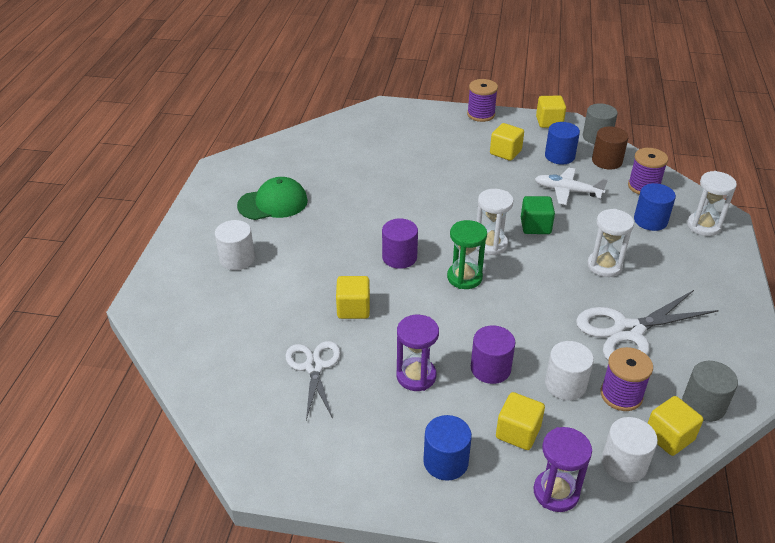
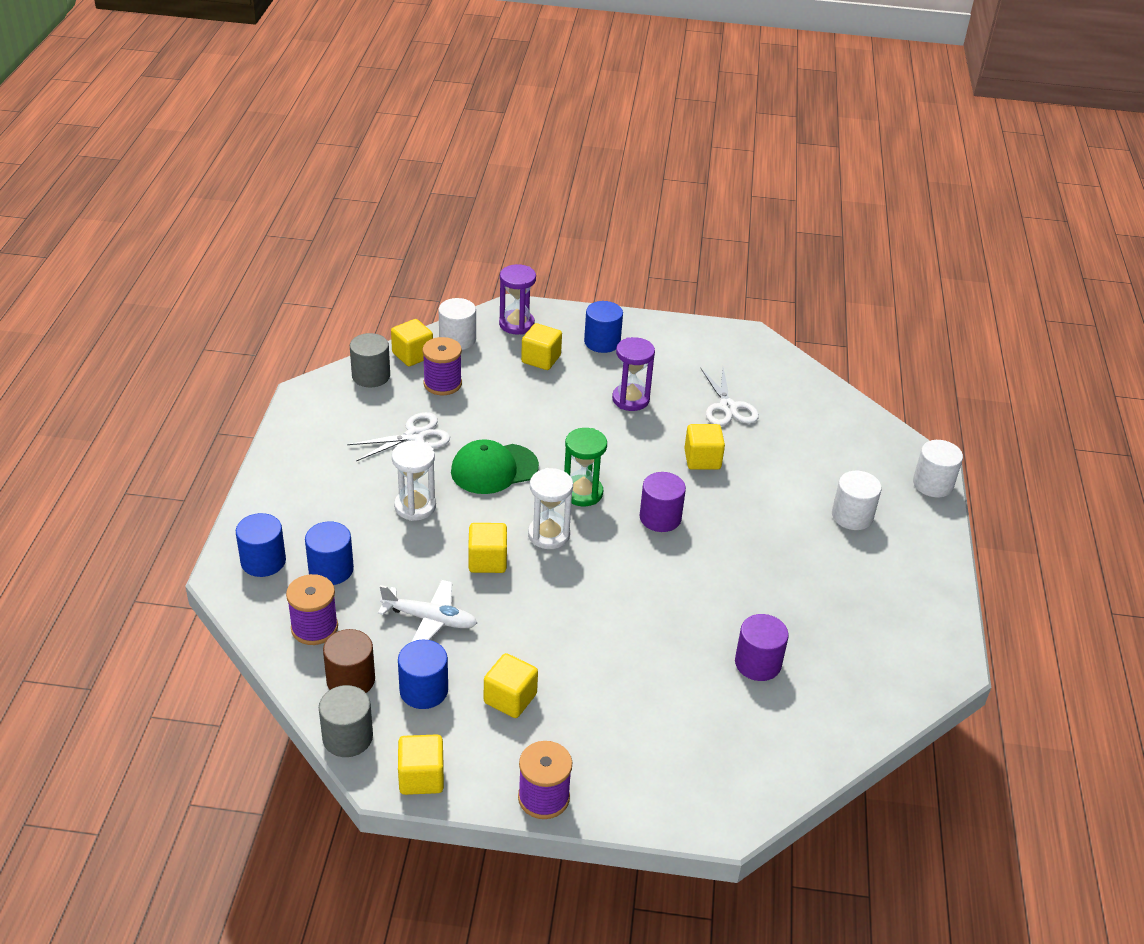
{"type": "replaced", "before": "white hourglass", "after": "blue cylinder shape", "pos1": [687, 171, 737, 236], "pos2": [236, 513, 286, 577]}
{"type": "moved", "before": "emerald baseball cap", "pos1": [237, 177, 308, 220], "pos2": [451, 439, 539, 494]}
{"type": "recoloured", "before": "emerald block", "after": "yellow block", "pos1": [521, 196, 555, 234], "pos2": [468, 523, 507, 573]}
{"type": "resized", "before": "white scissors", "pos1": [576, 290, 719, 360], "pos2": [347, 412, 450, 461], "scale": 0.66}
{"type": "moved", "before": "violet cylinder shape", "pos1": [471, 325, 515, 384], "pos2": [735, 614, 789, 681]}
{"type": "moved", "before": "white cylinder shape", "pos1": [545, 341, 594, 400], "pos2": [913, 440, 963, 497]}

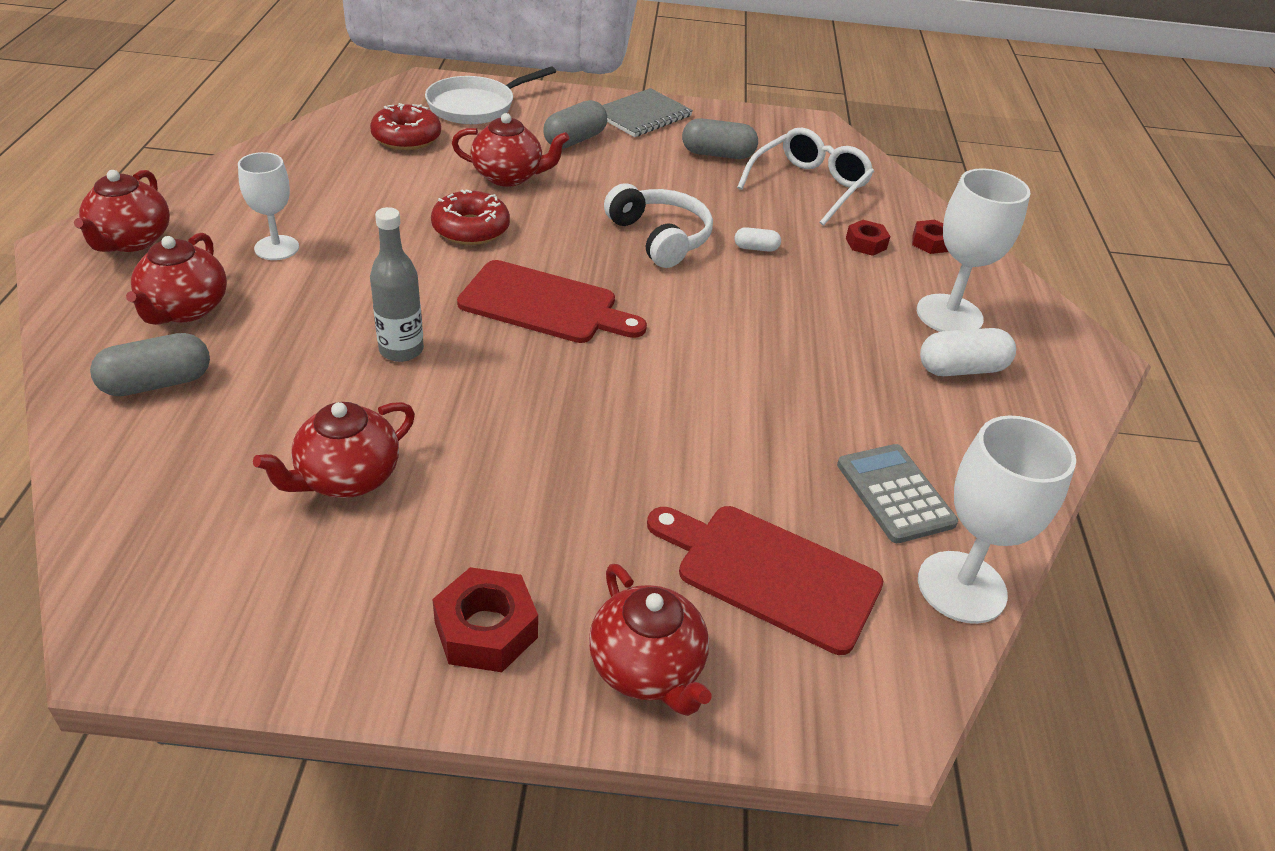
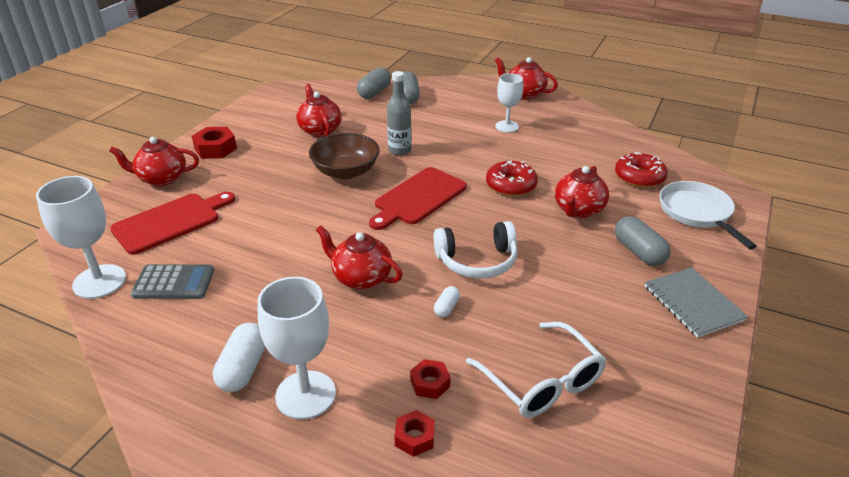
{"type": "moved", "before": "ash-grey capsule", "pos1": [682, 118, 758, 159], "pos2": [357, 67, 391, 99]}
{"type": "moved", "before": "red china teapot", "pos1": [126, 233, 227, 325], "pos2": [316, 225, 402, 290]}
{"type": "added", "after": "brown serving bowl", "pos2": [309, 133, 379, 179]}

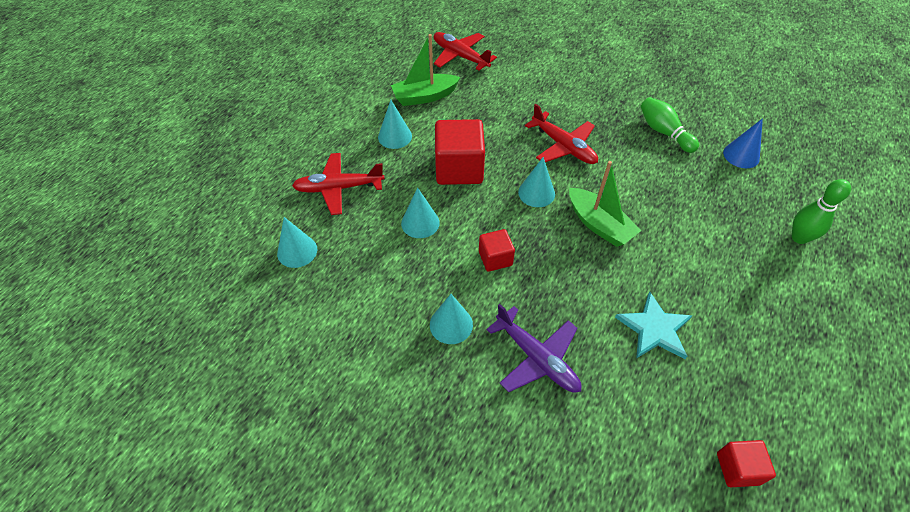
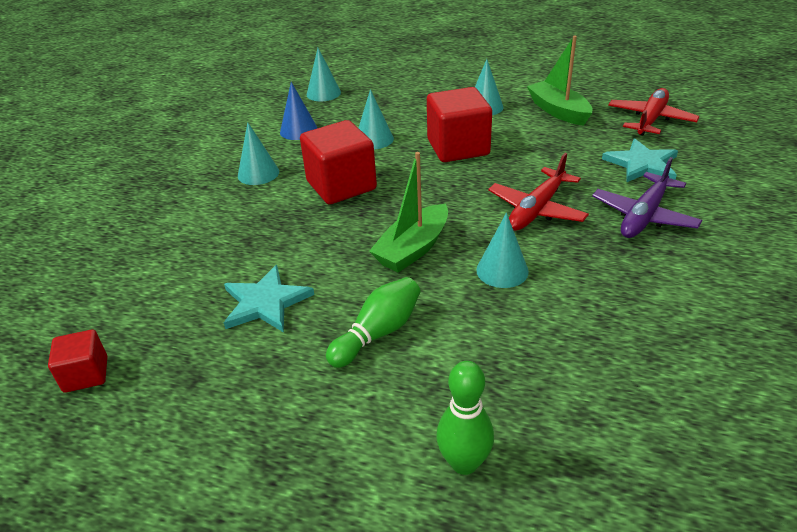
{"type": "moved", "before": "emerald bowling pin", "pos1": [640, 97, 699, 153], "pos2": [326, 277, 420, 368]}
{"type": "moved", "before": "blue cone shape", "pos1": [723, 118, 763, 168], "pos2": [280, 82, 317, 140]}
{"type": "removed", "before": "red toy plane", "pos1": [292, 153, 385, 215]}
{"type": "moved", "before": "turquoise cone shape", "pos1": [518, 157, 555, 207], "pos2": [476, 213, 529, 288]}
{"type": "resized", "before": "red block", "pos1": [479, 229, 515, 272], "pos2": [300, 120, 377, 204], "scale": 1.84}
{"type": "moved", "before": "violet toy plane", "pos1": [486, 304, 581, 393], "pos2": [592, 157, 702, 238]}
{"type": "added", "after": "turquoise five-pointed star", "pos2": [602, 138, 678, 183]}

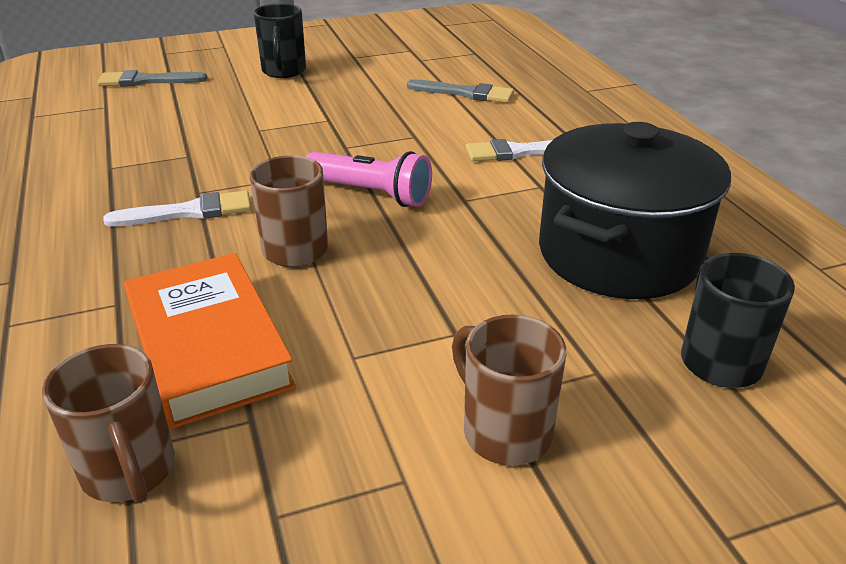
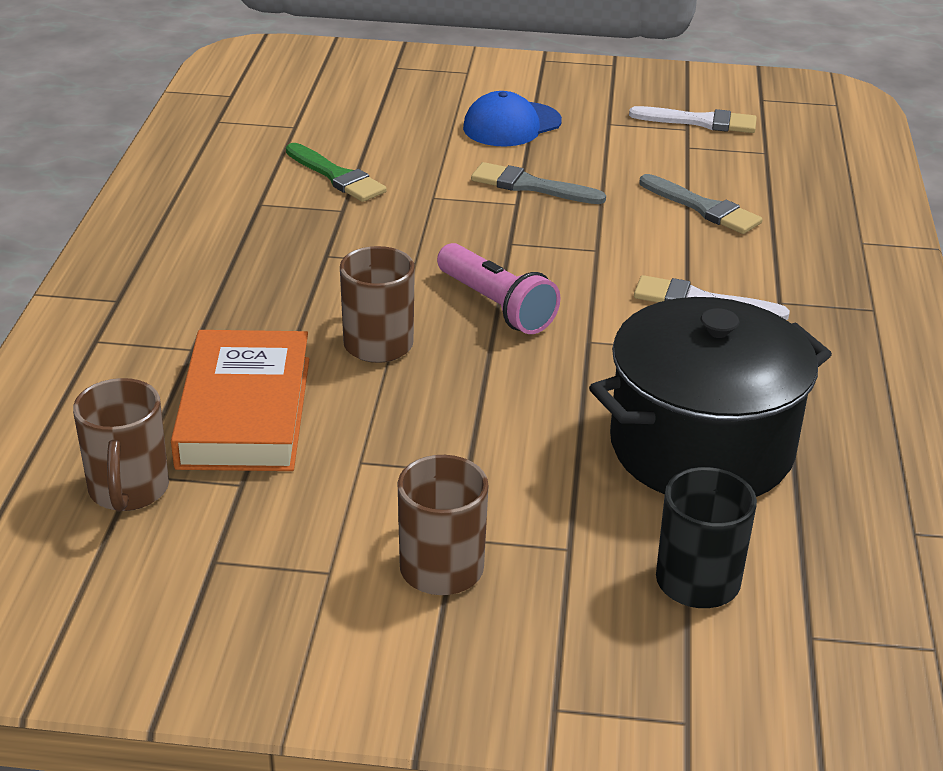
{"type": "replaced", "before": "black mug", "after": "blue baseball cap", "pos1": [254, 3, 306, 78], "pos2": [463, 91, 562, 147]}
{"type": "moved", "before": "ash-grey brush", "pos1": [97, 70, 207, 87], "pos2": [471, 162, 606, 204]}
{"type": "moved", "before": "white brush", "pos1": [103, 191, 251, 227], "pos2": [629, 106, 757, 133]}
{"type": "added", "after": "emerald brush", "pos2": [286, 143, 387, 202]}

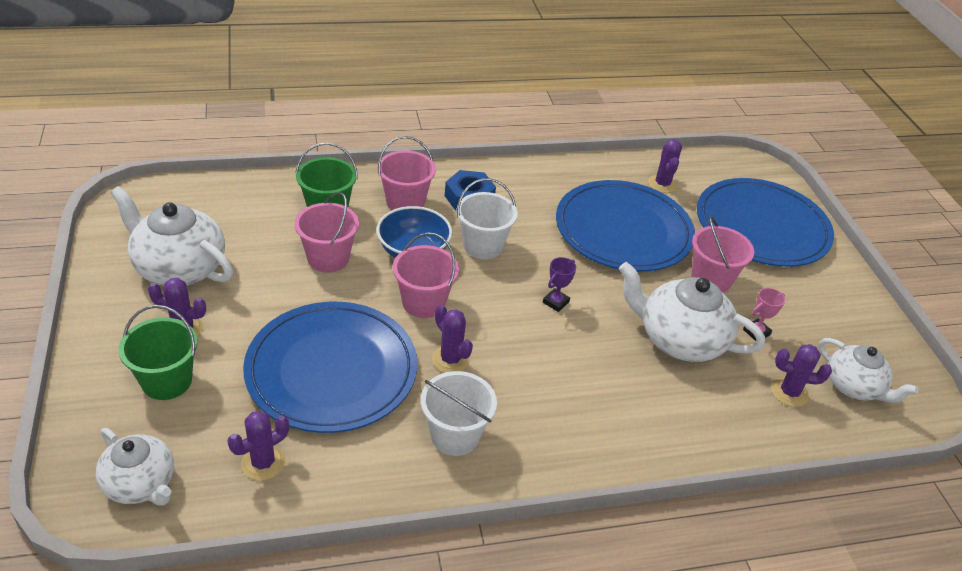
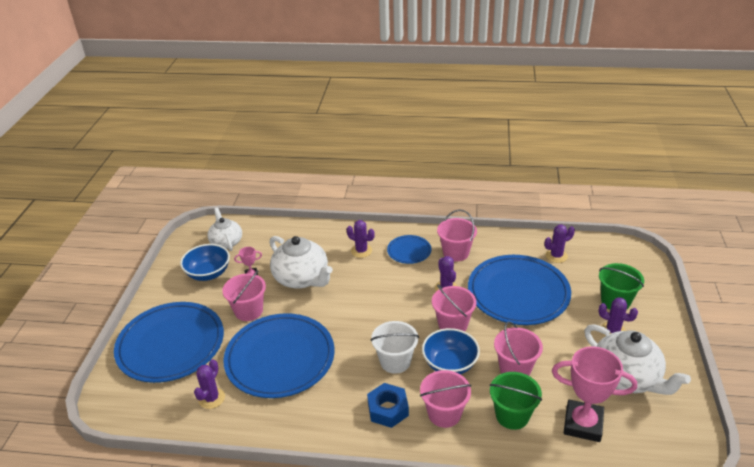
{"type": "removed", "before": "violet award cup", "pos1": [543, 257, 576, 312]}
{"type": "moved", "before": "violet prickly plant", "pos1": [771, 344, 832, 407], "pos2": [347, 220, 375, 258]}
{"type": "recoloured", "before": "white pail", "after": "rosy pail", "pos1": [421, 371, 497, 456], "pos2": [437, 209, 477, 261]}
{"type": "removed", "before": "white china teapot", "pos1": [95, 428, 174, 505]}
{"type": "added", "after": "blue flat dish", "pos2": [387, 235, 431, 264]}
{"type": "added", "after": "blue serving bowl", "pos2": [180, 244, 230, 281]}
{"type": "added", "after": "rosy award cup", "pos2": [552, 346, 637, 442]}

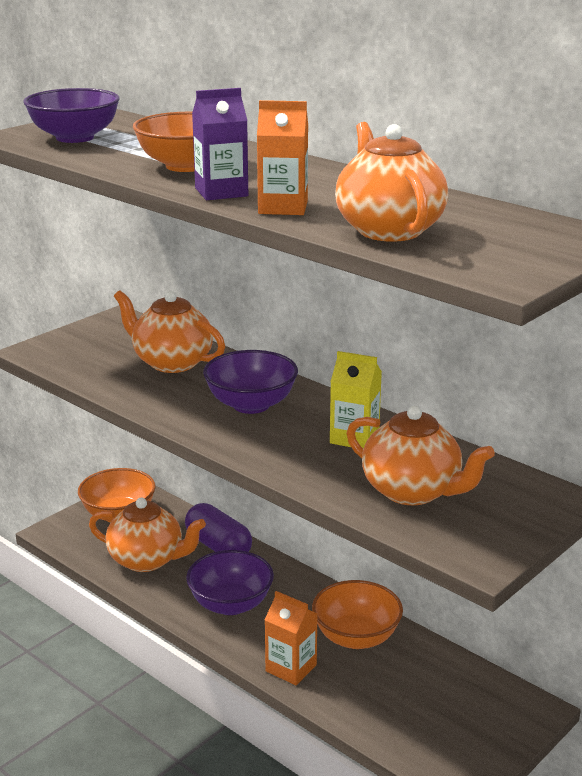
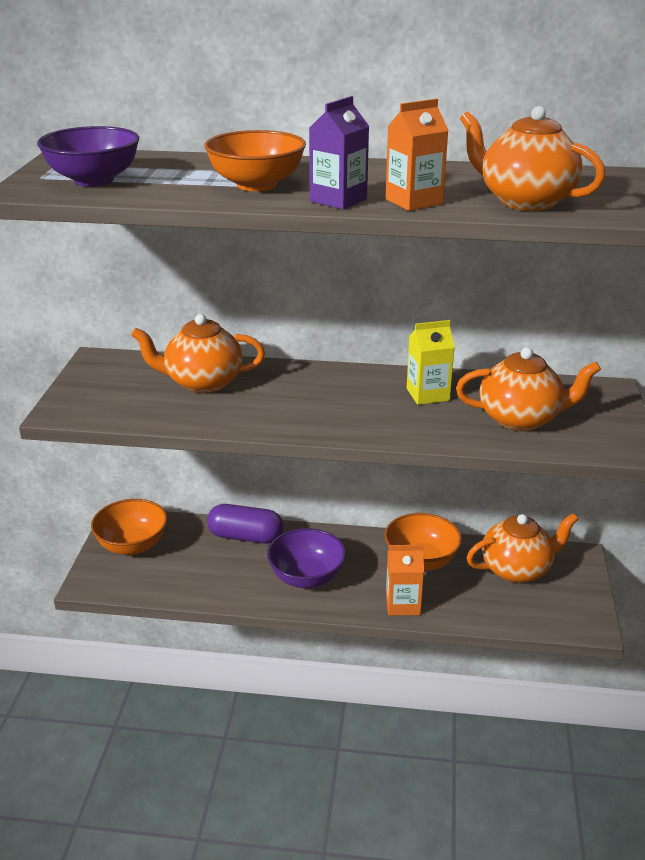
{"type": "removed", "before": "violet serving bowl", "pos1": [203, 350, 298, 414]}
{"type": "moved", "before": "orange-coloured china teapot", "pos1": [89, 498, 206, 572], "pos2": [467, 513, 579, 583]}

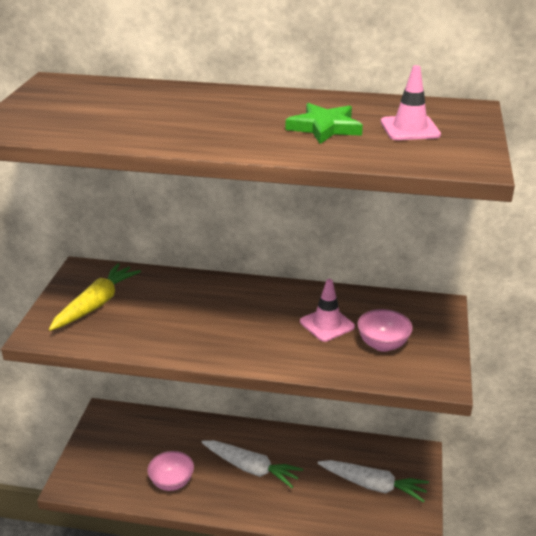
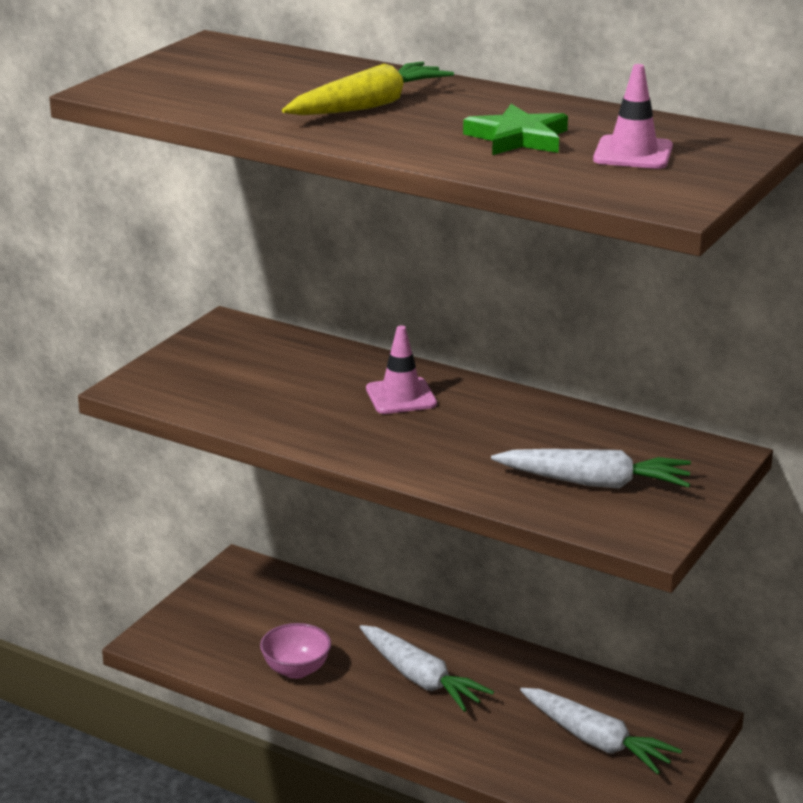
{"type": "moved", "before": "yellow toy carrot", "pos1": [49, 263, 141, 331], "pos2": [282, 62, 454, 115]}
{"type": "moved", "before": "rosy safety cone", "pos1": [300, 279, 355, 342], "pos2": [366, 326, 437, 414]}
{"type": "replaced", "before": "rosy serving bowl", "after": "white toy carrot", "pos1": [357, 309, 413, 352], "pos2": [491, 449, 691, 489]}

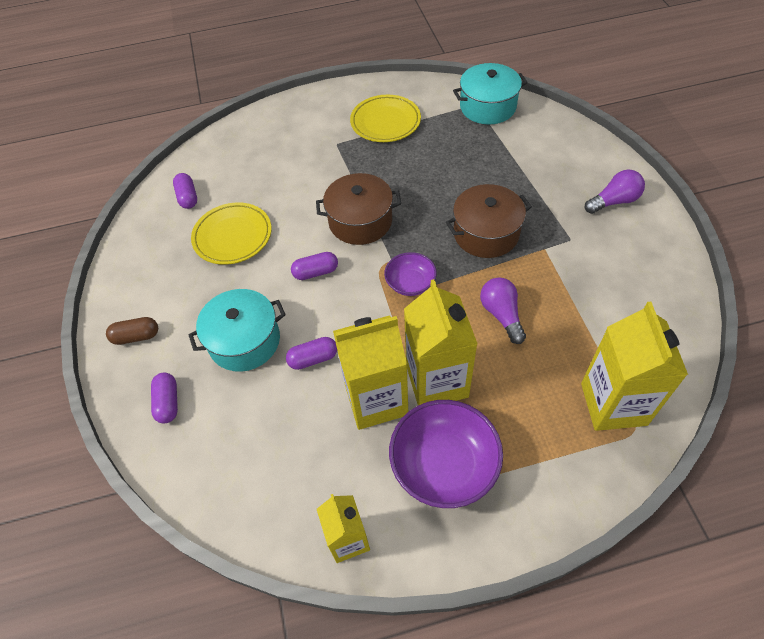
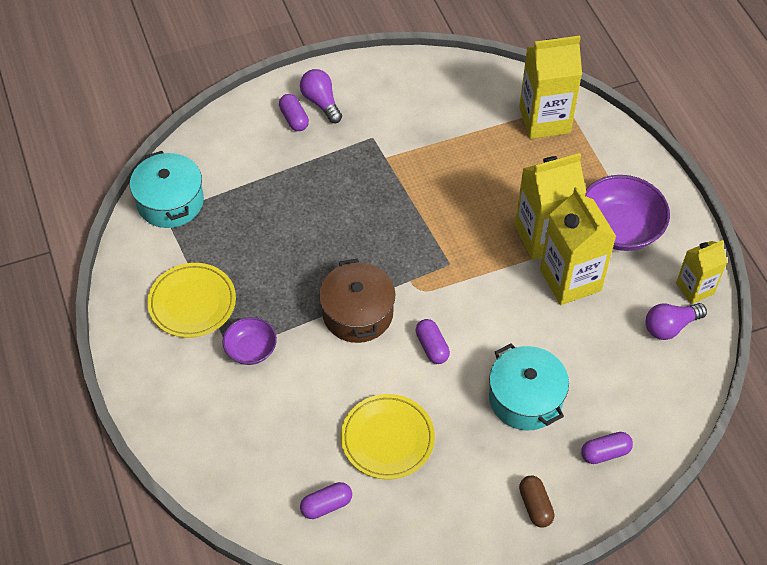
{"type": "removed", "before": "brown cooking pot", "pos1": [446, 184, 532, 258]}
{"type": "moved", "before": "violet serving bowl", "pos1": [384, 252, 437, 296], "pos2": [223, 317, 277, 365]}
{"type": "moved", "before": "violet light bulb", "pos1": [480, 277, 526, 344], "pos2": [646, 303, 707, 340]}
{"type": "moved", "before": "violet capsule", "pos1": [286, 337, 337, 370], "pos2": [279, 94, 309, 131]}

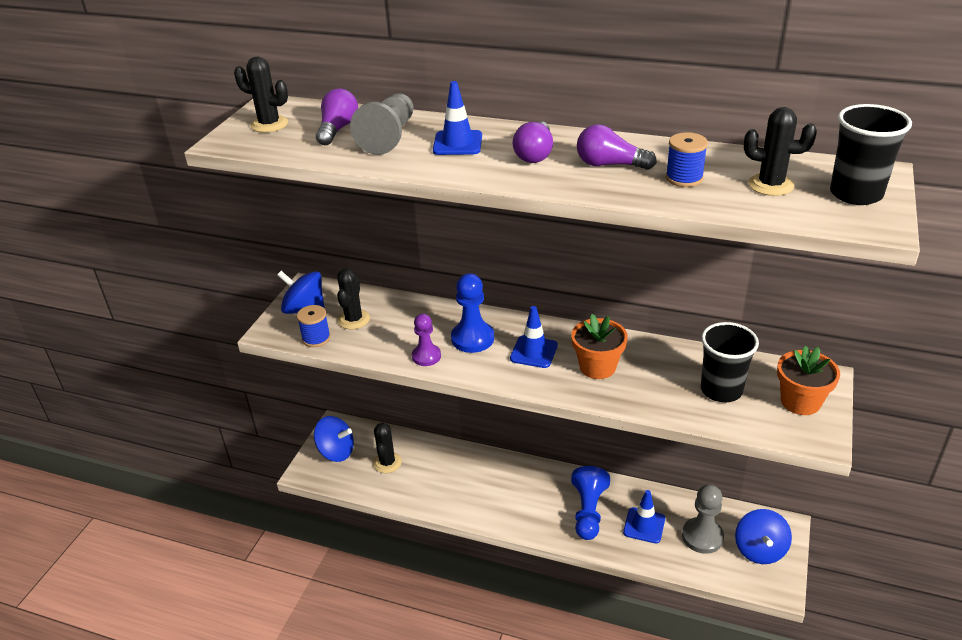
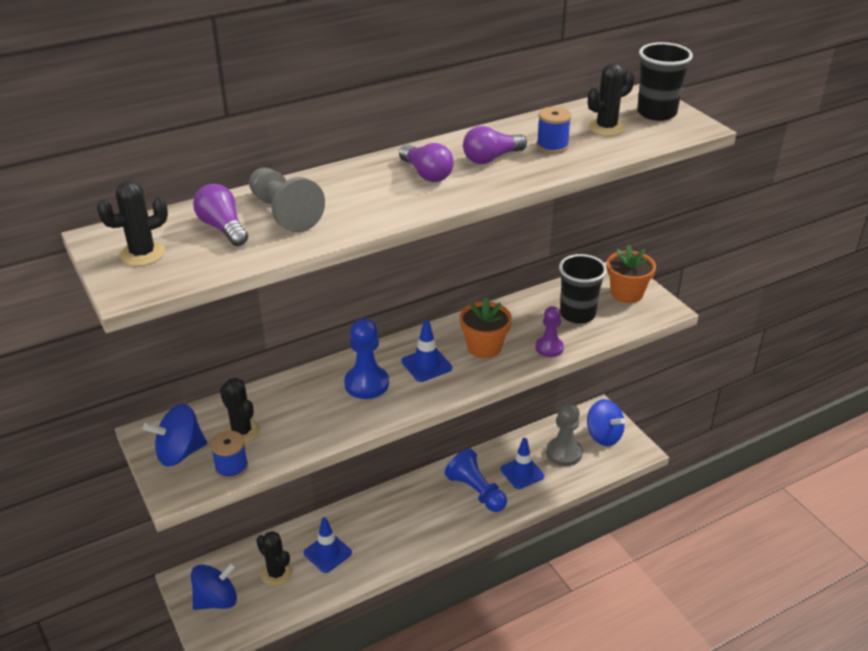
{"type": "moved", "before": "blue safety cone", "pos1": [433, 81, 482, 155], "pos2": [304, 517, 352, 573]}
{"type": "moved", "before": "violet pawn", "pos1": [412, 314, 441, 366], "pos2": [535, 306, 564, 357]}

